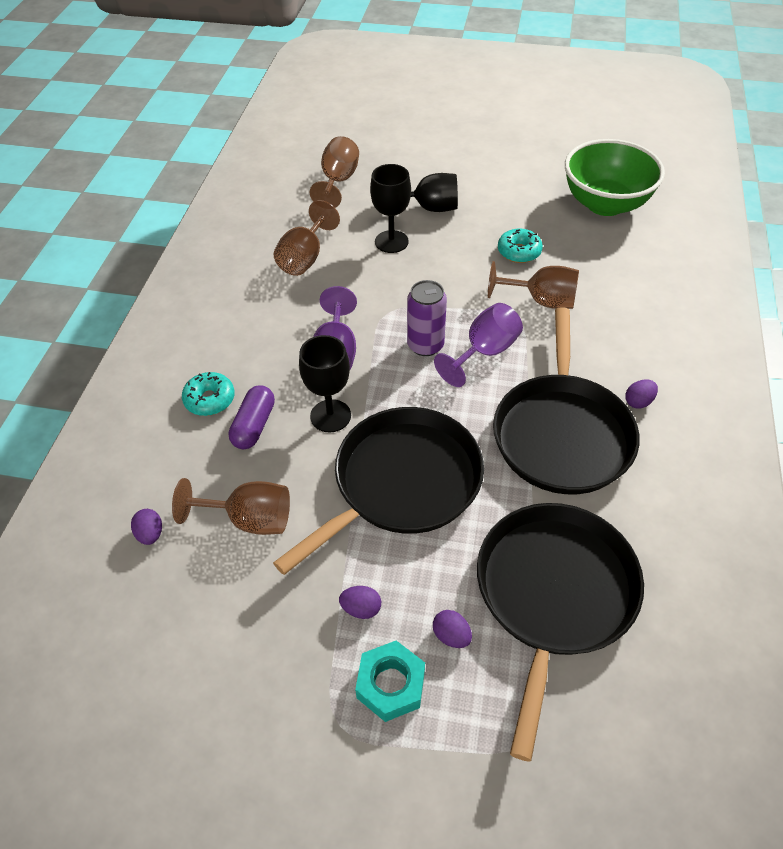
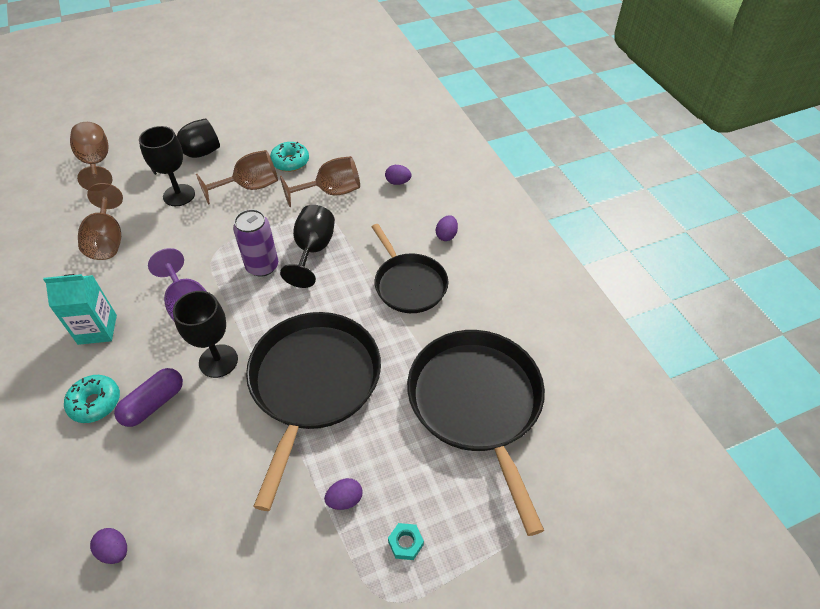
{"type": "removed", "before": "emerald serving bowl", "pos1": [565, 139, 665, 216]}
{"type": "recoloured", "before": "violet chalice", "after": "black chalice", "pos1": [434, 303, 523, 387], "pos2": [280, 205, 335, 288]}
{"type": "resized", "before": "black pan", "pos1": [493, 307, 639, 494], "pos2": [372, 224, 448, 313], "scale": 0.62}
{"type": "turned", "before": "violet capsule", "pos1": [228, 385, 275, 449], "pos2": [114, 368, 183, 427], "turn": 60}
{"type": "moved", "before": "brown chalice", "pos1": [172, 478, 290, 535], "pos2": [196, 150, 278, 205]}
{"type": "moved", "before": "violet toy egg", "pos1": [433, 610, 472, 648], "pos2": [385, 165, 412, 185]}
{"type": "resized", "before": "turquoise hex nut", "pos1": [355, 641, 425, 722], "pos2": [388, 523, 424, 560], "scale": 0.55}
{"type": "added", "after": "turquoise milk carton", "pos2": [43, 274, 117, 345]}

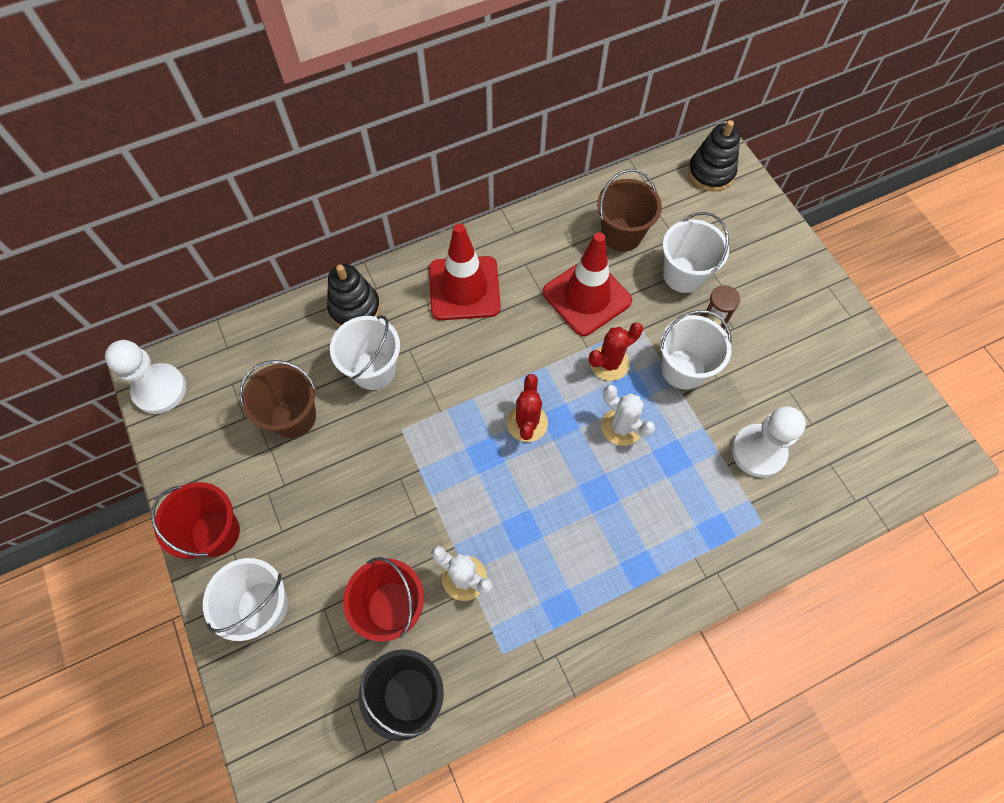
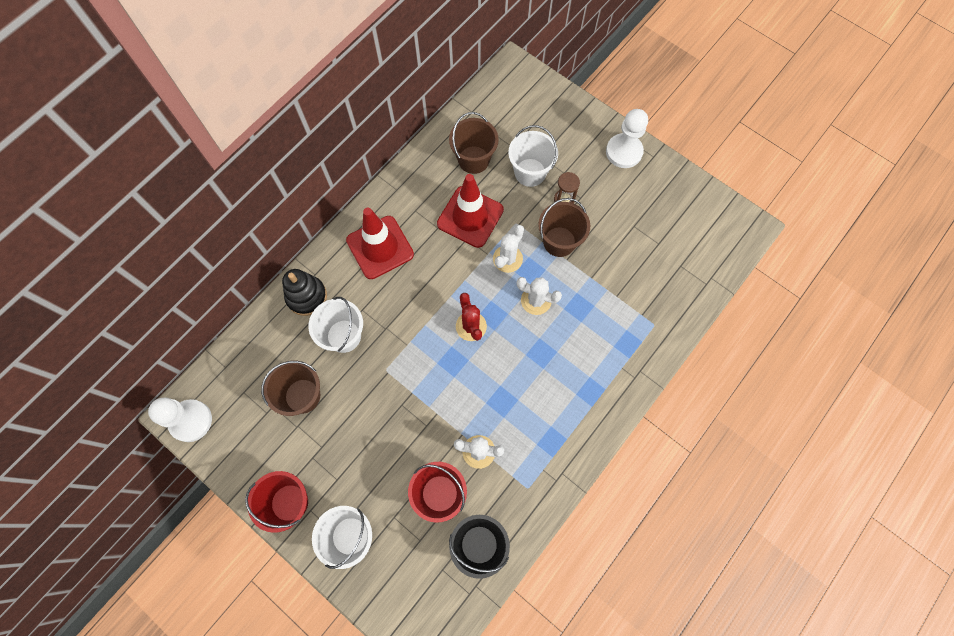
{"type": "removed", "before": "black ring stacker", "pos1": [688, 120, 740, 192]}
{"type": "recoloured", "before": "white pail", "after": "brown pail", "pos1": [660, 310, 732, 389], "pos2": [538, 198, 590, 257]}
{"type": "recoloured", "before": "red prickly plant", "after": "white prickly plant", "pos1": [589, 322, 643, 381], "pos2": [493, 225, 524, 273]}
{"type": "moved", "before": "white pawn", "pos1": [732, 406, 806, 478], "pos2": [606, 109, 648, 168]}

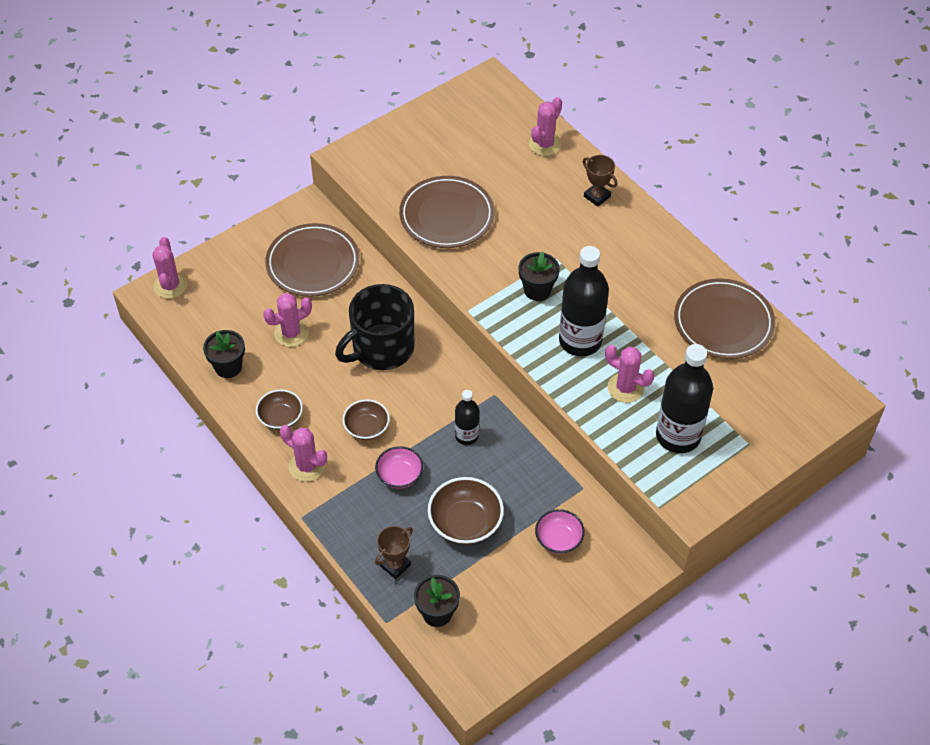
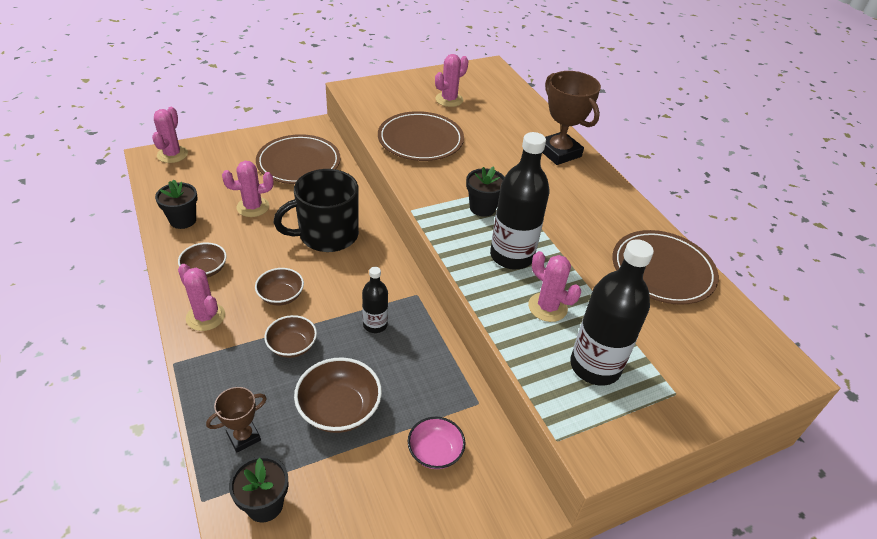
{"type": "moved", "before": "rosy prickly plant", "pos1": [529, 97, 562, 156], "pos2": [435, 54, 469, 107]}
{"type": "resized", "before": "brown award cup", "pos1": [583, 155, 617, 207], "pos2": [542, 71, 601, 165], "scale": 1.84}
{"type": "recoloured", "before": "rosy serving bowl", "after": "brown serving bowl", "pos1": [375, 446, 423, 489], "pos2": [264, 315, 317, 358]}

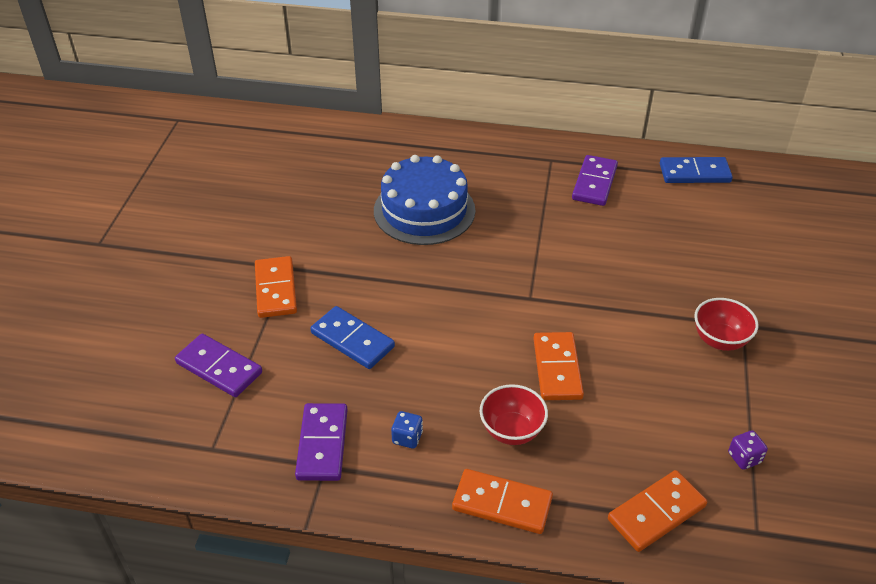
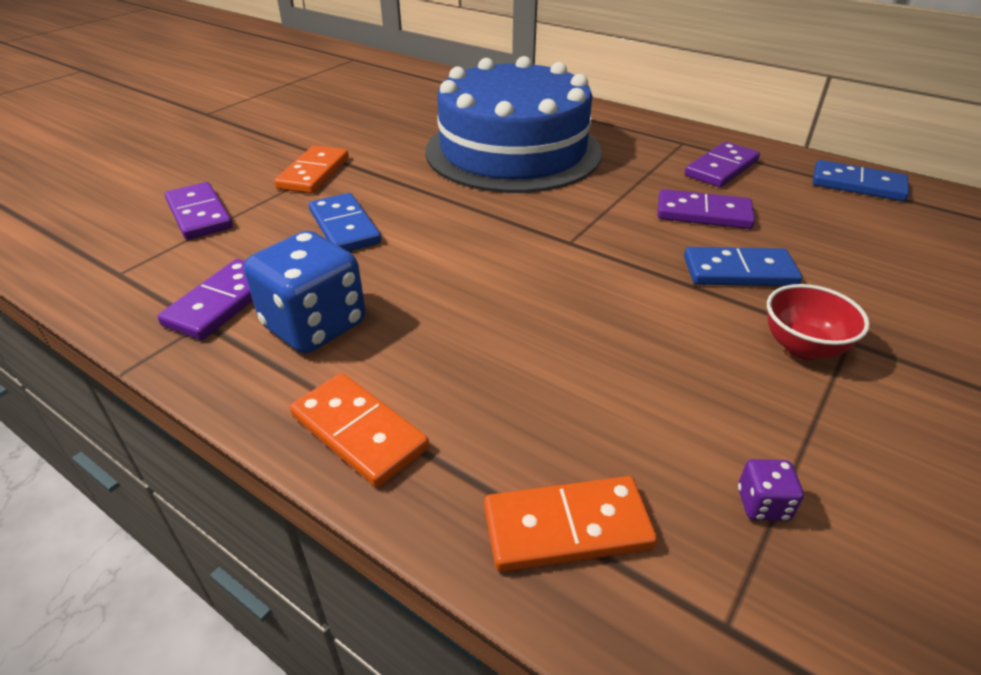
{"type": "resized", "before": "blue cake", "pos1": [374, 155, 475, 245], "pos2": [425, 56, 602, 193], "scale": 1.54}
{"type": "removed", "before": "orange-coloured domino tile", "pos1": [533, 332, 584, 400]}
{"type": "removed", "before": "red serving bowl", "pos1": [480, 384, 548, 445]}
{"type": "resized", "before": "blue game die", "pos1": [391, 411, 423, 448], "pos2": [244, 231, 366, 354], "scale": 2.39}
{"type": "added", "after": "violet domino tile", "pos2": [658, 189, 755, 229]}
{"type": "added", "after": "blue domino tile", "pos2": [684, 247, 802, 286]}

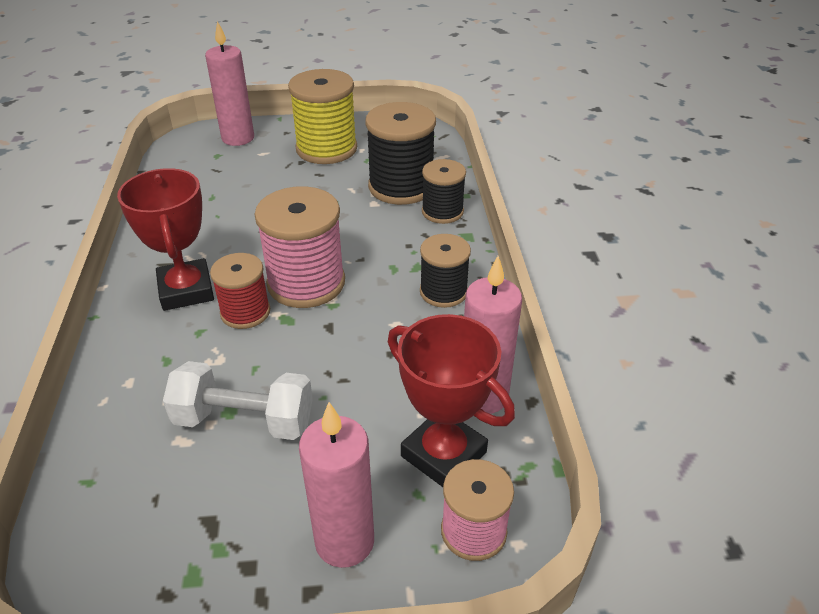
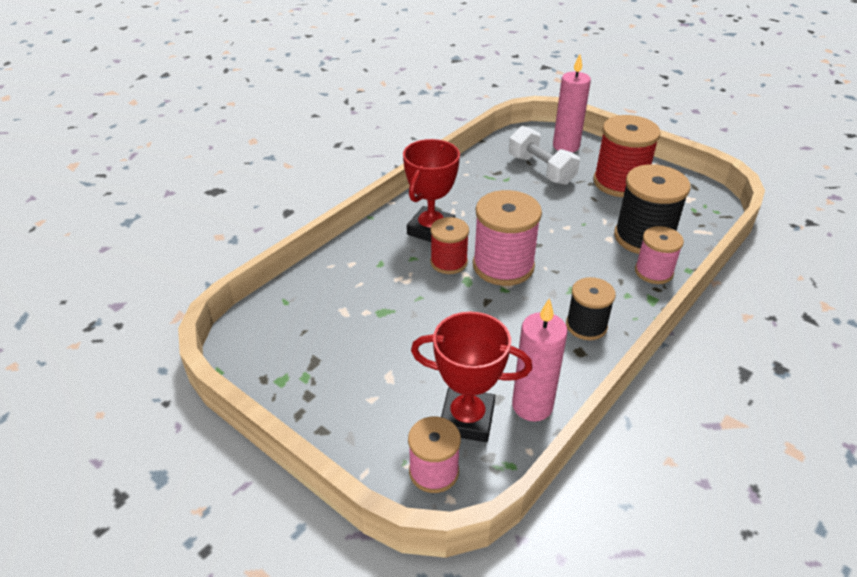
{"type": "recoloured", "before": "yellow bobbin", "after": "red bobbin", "pos1": [288, 69, 357, 164], "pos2": [593, 115, 661, 197]}
{"type": "recoloured", "before": "black bobbin", "after": "rosy bobbin", "pos1": [422, 159, 466, 224], "pos2": [635, 226, 684, 284]}
{"type": "turned", "before": "red award cup", "pos1": [388, 314, 515, 487], "pos2": [411, 312, 532, 442], "turn": -75}
{"type": "moved", "before": "white dumbbell", "pos1": [163, 361, 313, 440], "pos2": [509, 126, 580, 185]}
{"type": "removed", "before": "rosy pillar candle", "pos1": [299, 402, 374, 568]}

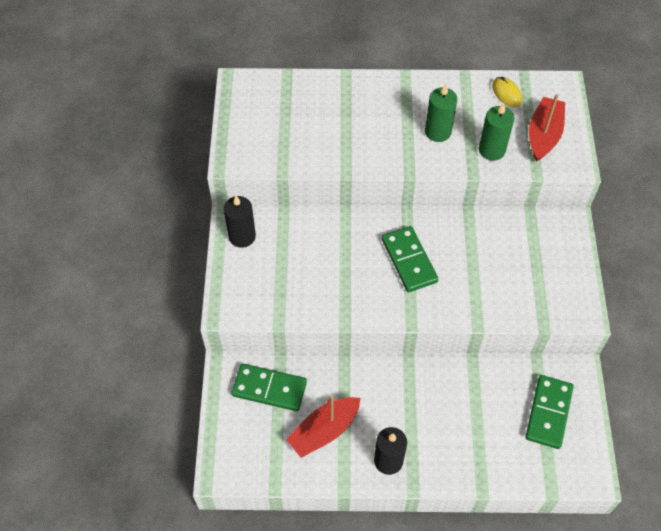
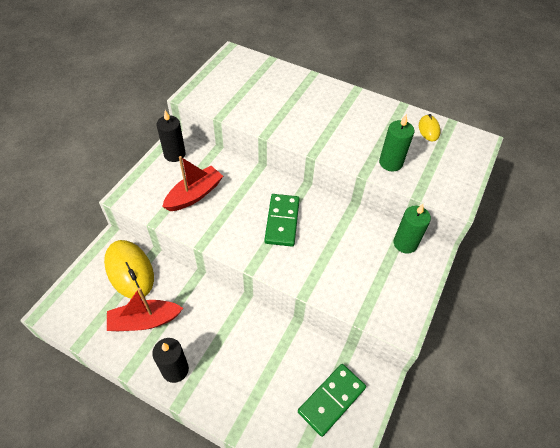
{"type": "moved", "before": "emerald pillar candle", "pos1": [425, 84, 457, 142], "pos2": [394, 204, 431, 254]}
{"type": "moved", "before": "red toy boat", "pos1": [529, 94, 565, 162], "pos2": [162, 156, 223, 211]}
{"type": "replaced", "before": "emerald domino tile", "after": "yellow PC mouse", "pos1": [232, 364, 307, 411], "pos2": [104, 240, 154, 299]}

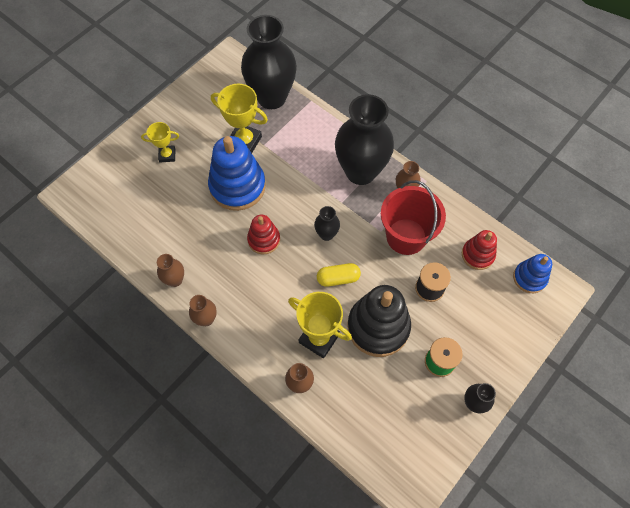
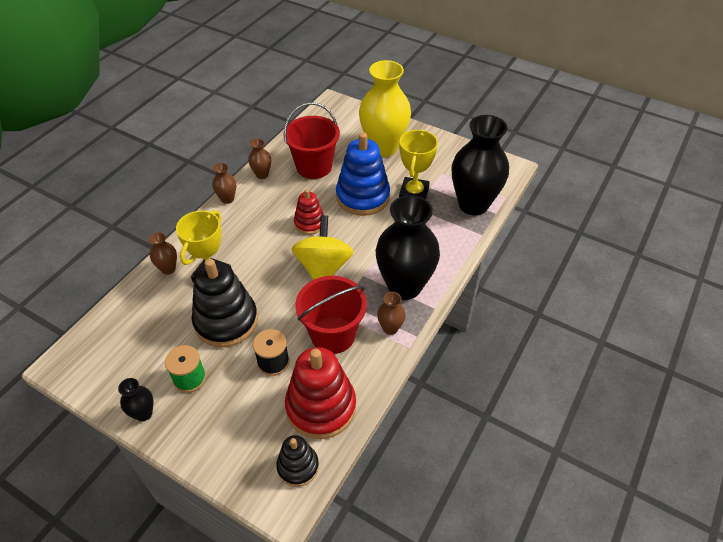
{"type": "replaced", "before": "yellow award cup", "after": "yellow flower vase", "pos1": [141, 122, 179, 163], "pos2": [359, 60, 411, 157]}
{"type": "replaced", "before": "black flower vase", "after": "yellow whirligig", "pos1": [314, 206, 340, 241], "pos2": [292, 215, 353, 280]}
{"type": "resized", "before": "red ring stacker", "pos1": [462, 230, 497, 270], "pos2": [285, 347, 356, 439], "scale": 1.79}
{"type": "recoloured", "before": "blue ring stacker", "after": "black ring stacker", "pos1": [513, 254, 552, 293], "pos2": [276, 435, 319, 487]}
{"type": "removed", "before": "yellow capsule", "pos1": [317, 263, 361, 287]}
{"type": "added", "after": "red pail", "pos2": [284, 102, 340, 179]}

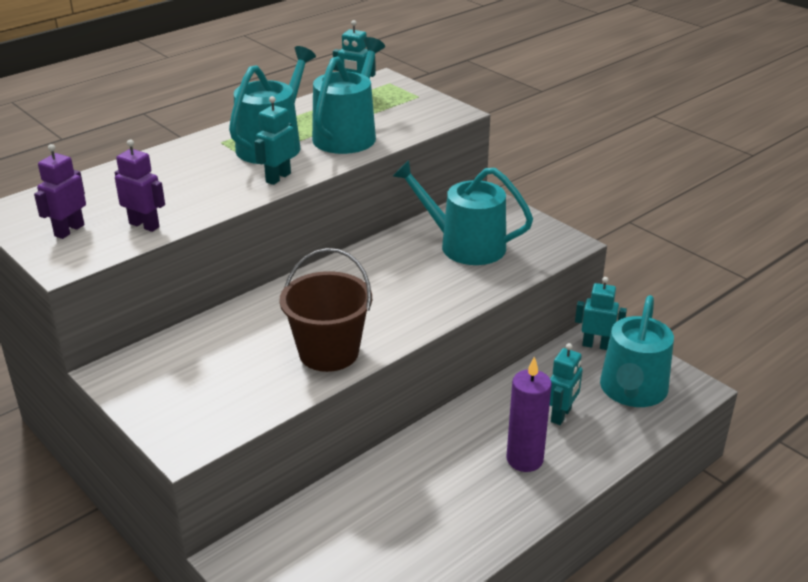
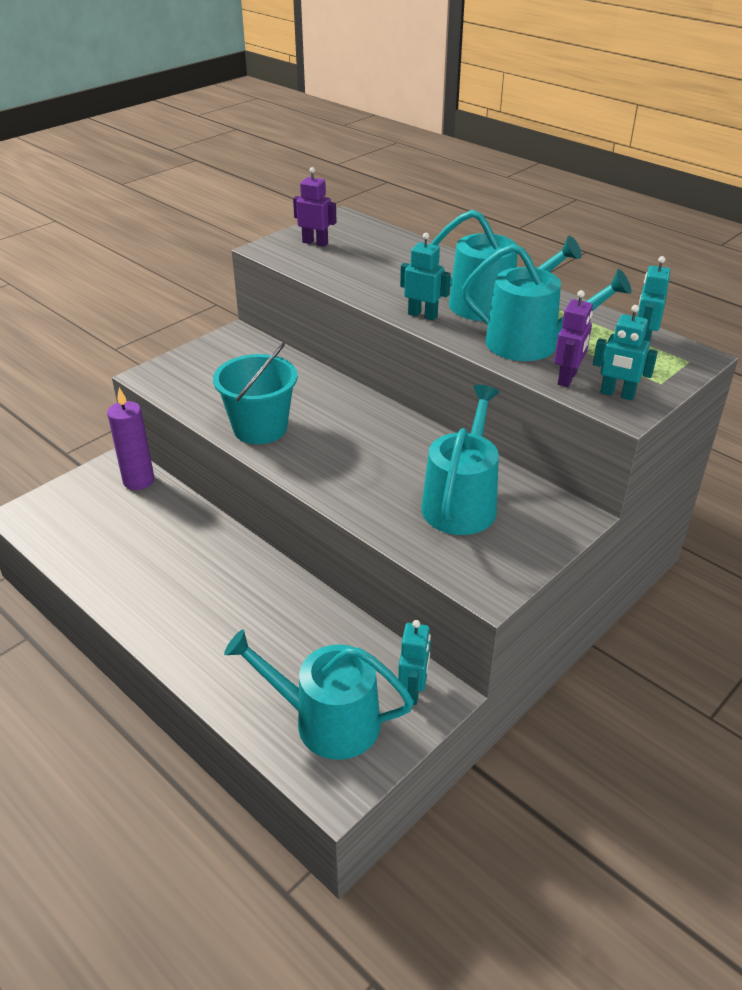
{"type": "moved", "before": "violet robot figure", "pos1": [115, 140, 165, 232], "pos2": [554, 290, 593, 387]}
{"type": "recoloured", "before": "brown pail", "after": "turquoise pail", "pos1": [280, 248, 372, 372], "pos2": [213, 342, 298, 444]}
{"type": "moved", "before": "turquoise robot figure", "pos1": [550, 343, 583, 425], "pos2": [593, 305, 658, 401]}
{"type": "moved", "before": "violet pillar candle", "pos1": [506, 356, 552, 472], "pos2": [107, 388, 154, 490]}

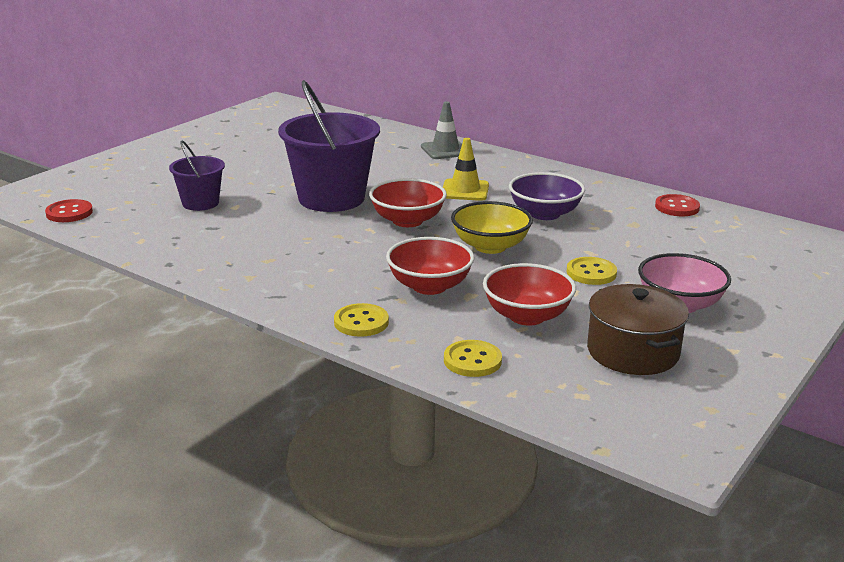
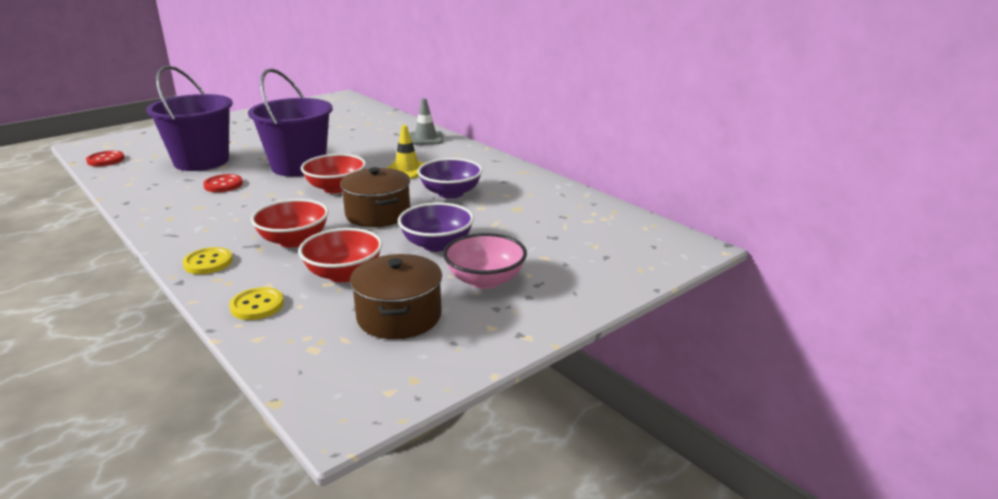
{"type": "resized", "before": "violet pail", "pos1": [169, 141, 225, 211], "pos2": [146, 65, 233, 171], "scale": 1.85}
{"type": "moved", "before": "red button", "pos1": [655, 194, 700, 216], "pos2": [203, 174, 243, 192]}
{"type": "replaced", "before": "yellow serving bowl", "after": "brown cooking pot", "pos1": [451, 201, 533, 254], "pos2": [340, 167, 410, 227]}
{"type": "replaced", "before": "yellow button", "after": "violet serving bowl", "pos1": [567, 257, 617, 285], "pos2": [398, 202, 474, 252]}

